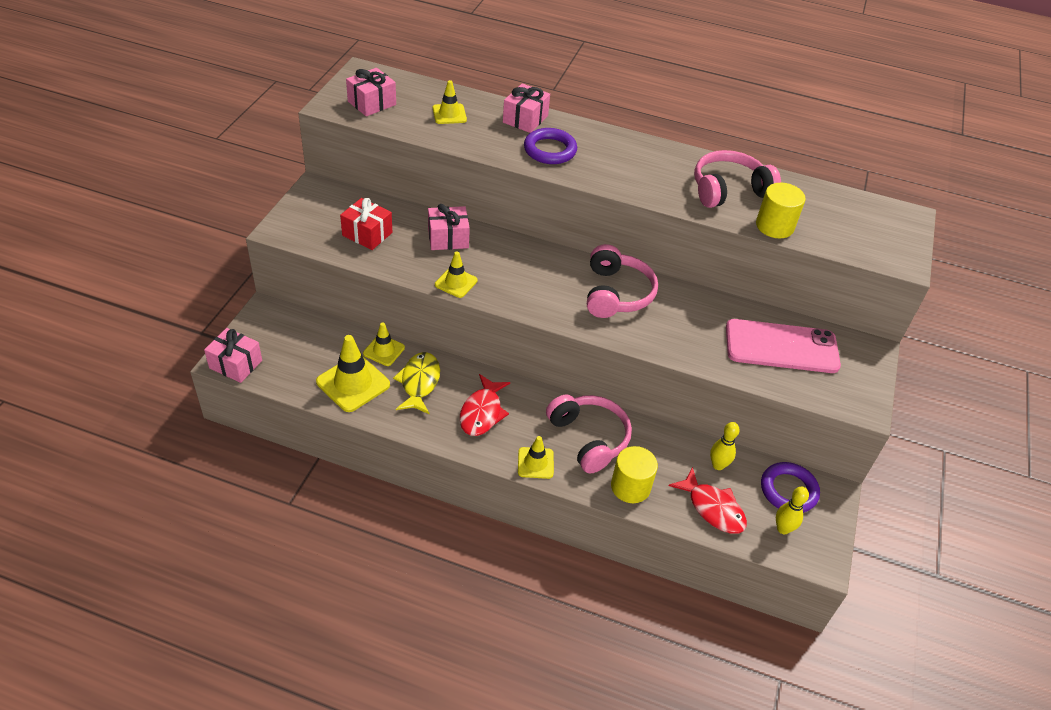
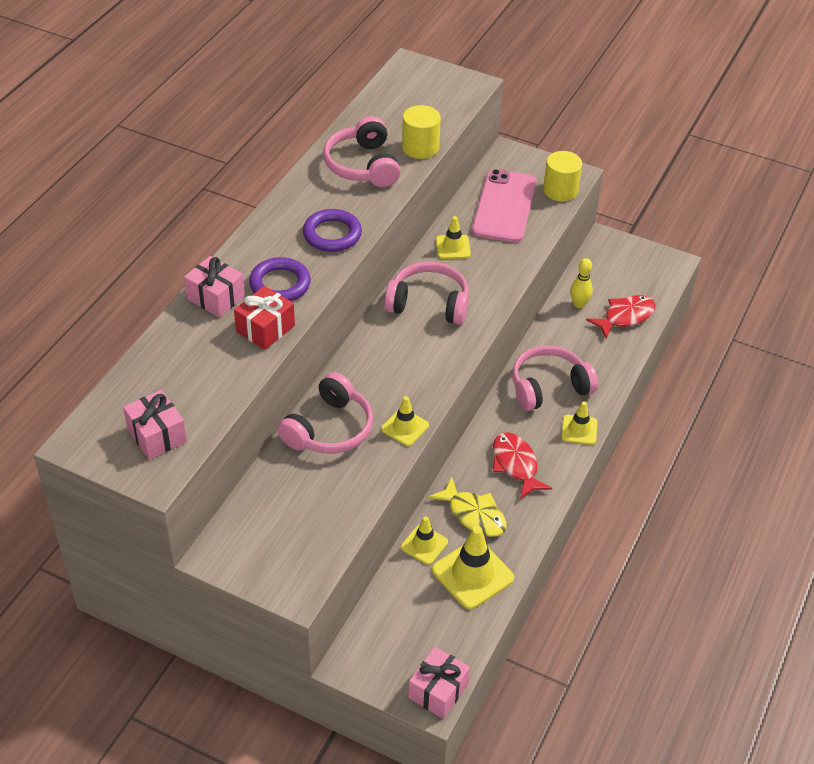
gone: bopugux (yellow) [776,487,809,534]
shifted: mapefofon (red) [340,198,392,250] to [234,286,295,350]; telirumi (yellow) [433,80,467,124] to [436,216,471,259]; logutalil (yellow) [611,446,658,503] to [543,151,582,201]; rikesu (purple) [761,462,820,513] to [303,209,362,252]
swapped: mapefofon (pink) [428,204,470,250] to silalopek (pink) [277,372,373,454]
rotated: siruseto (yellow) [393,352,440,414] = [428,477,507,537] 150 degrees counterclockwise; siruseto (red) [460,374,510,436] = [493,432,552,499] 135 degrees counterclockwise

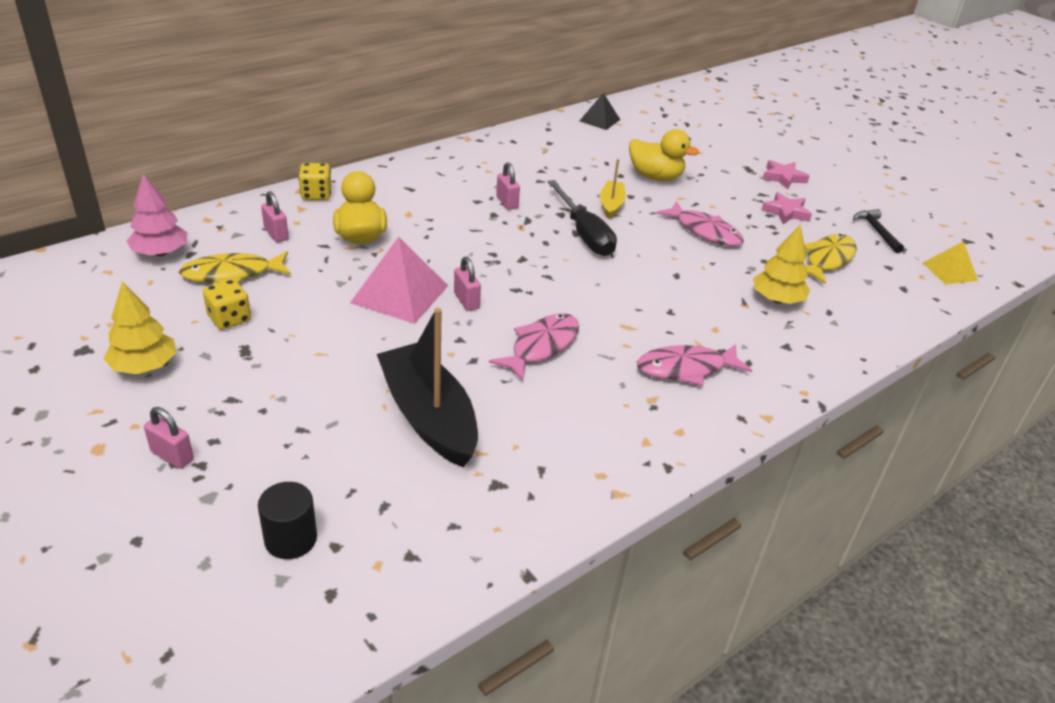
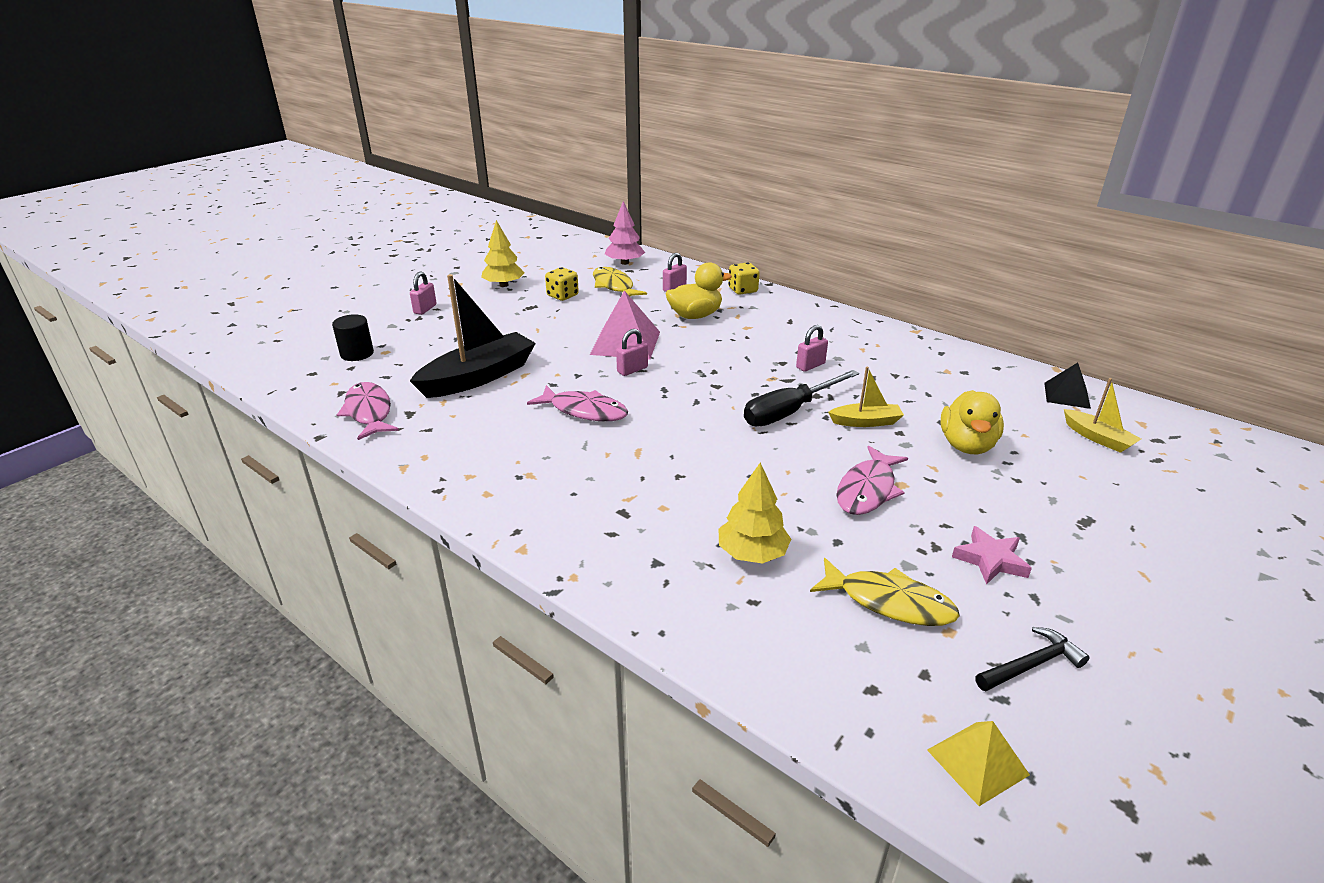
gone: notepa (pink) [762,160,809,189]
new: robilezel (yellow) [1064,378,1141,453]
shifted: siruseto (pink) [637,344,752,386] to [337,382,399,440]

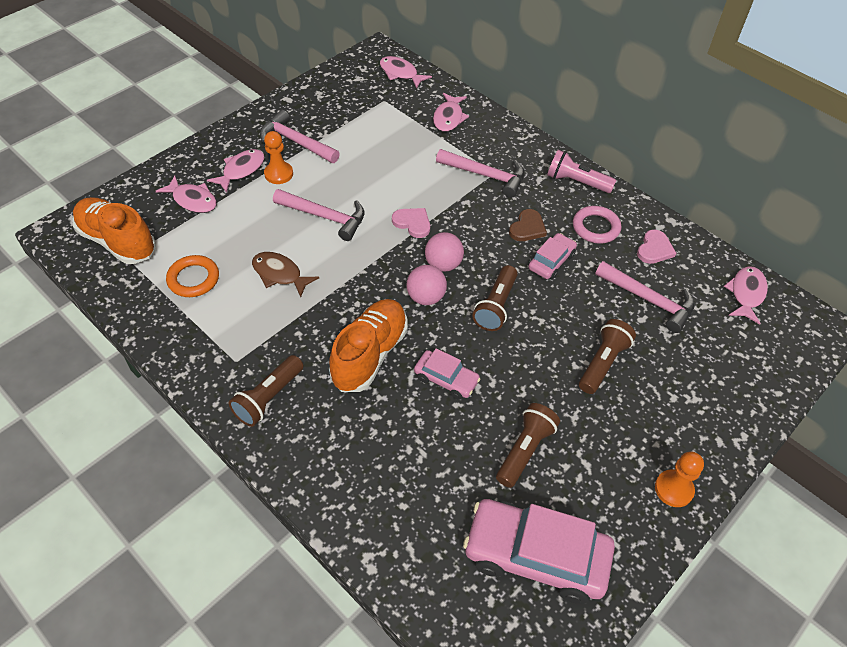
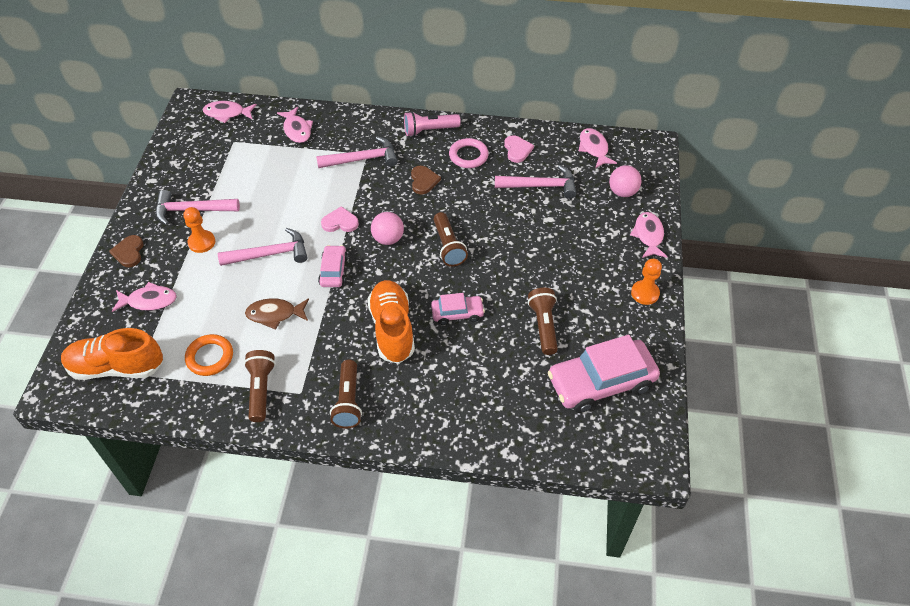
new: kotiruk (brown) [109,235,144,267]
shifted: siruseto (pink) [207,149,265,193] to [630,212,667,258]; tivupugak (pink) [407,265,447,305] to [609,165,642,197]; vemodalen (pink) [528,233,577,279] to [318,245,348,287]; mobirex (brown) [579,319,636,394] to [244,350,276,422]

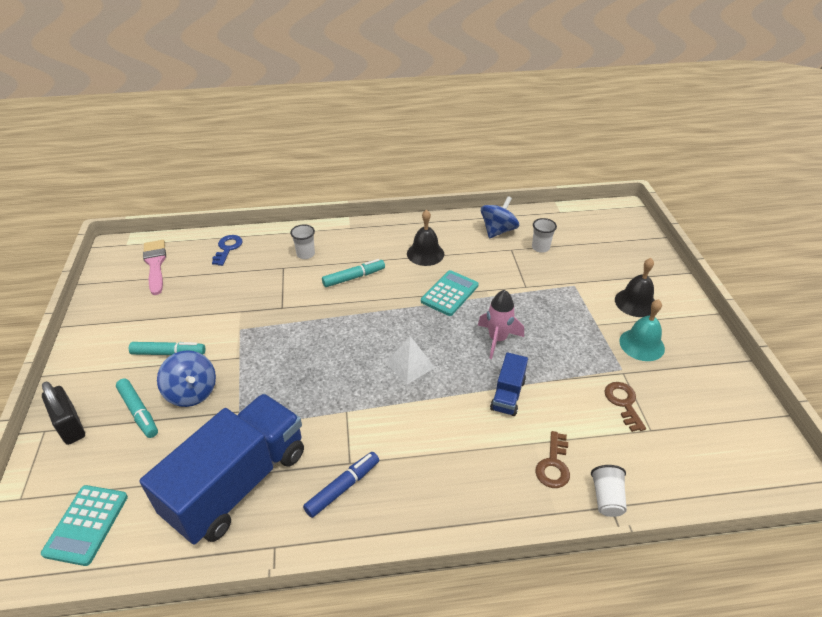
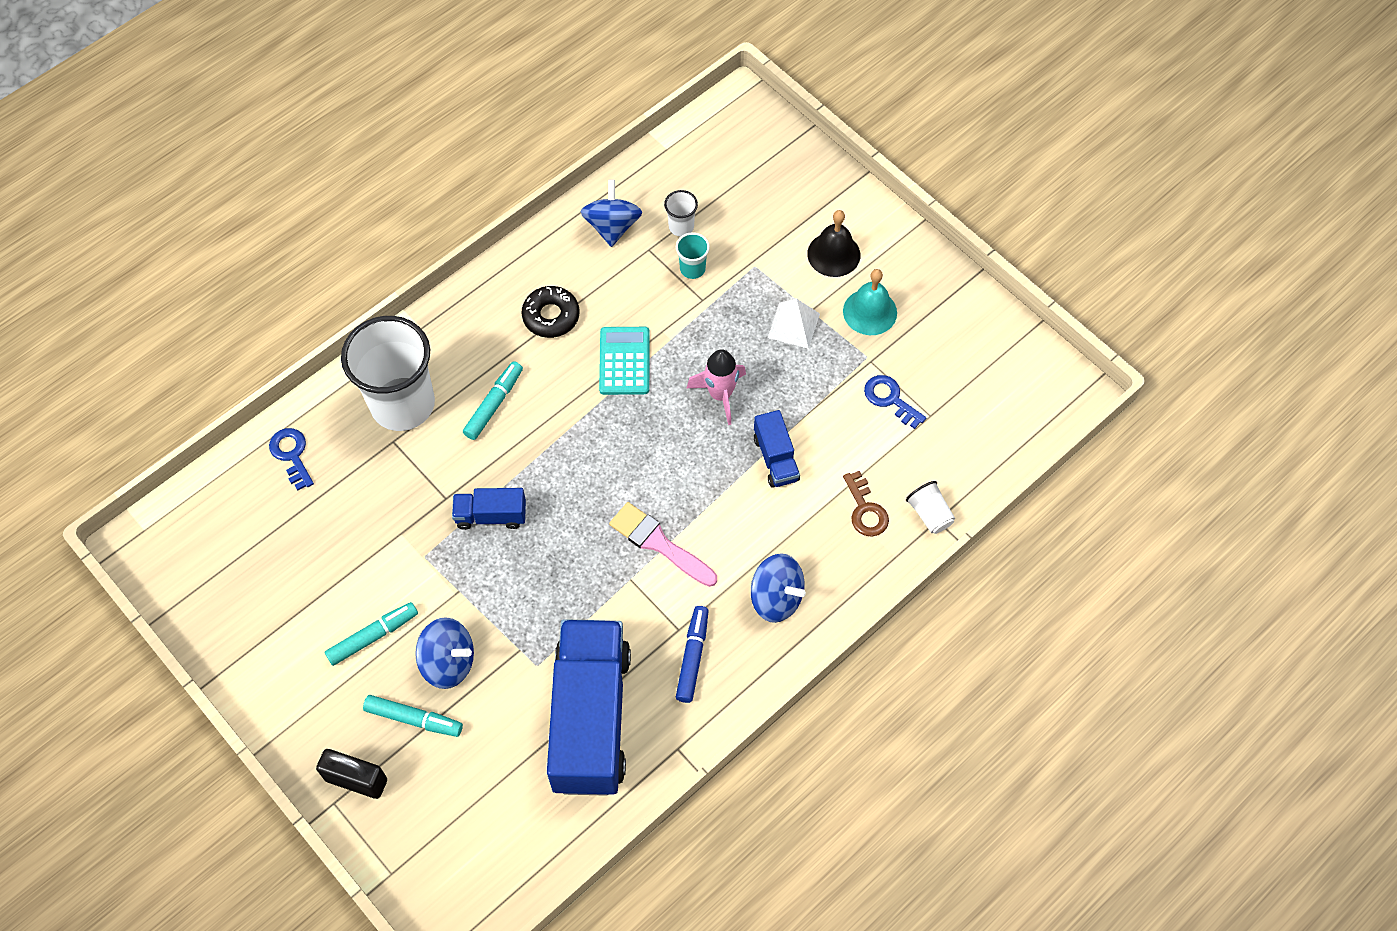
gone: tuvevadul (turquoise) [41,485,128,566]
new: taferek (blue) [452,488,526,530]; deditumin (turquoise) [676,232,710,279]; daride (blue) [751,553,806,623]
shifted: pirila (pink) [143,240,166,295] to [609,502,717,587]; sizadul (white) [386,336,435,384] to [768,298,820,349]
swapped: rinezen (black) [407,210,444,266] to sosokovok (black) [522,286,579,338]
repainted: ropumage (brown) [605,382,646,432] to ropumage (blue) [864,375,926,429]
scaled: deditumin (white) [290,224,315,259] = [341,316,435,431] x2.42

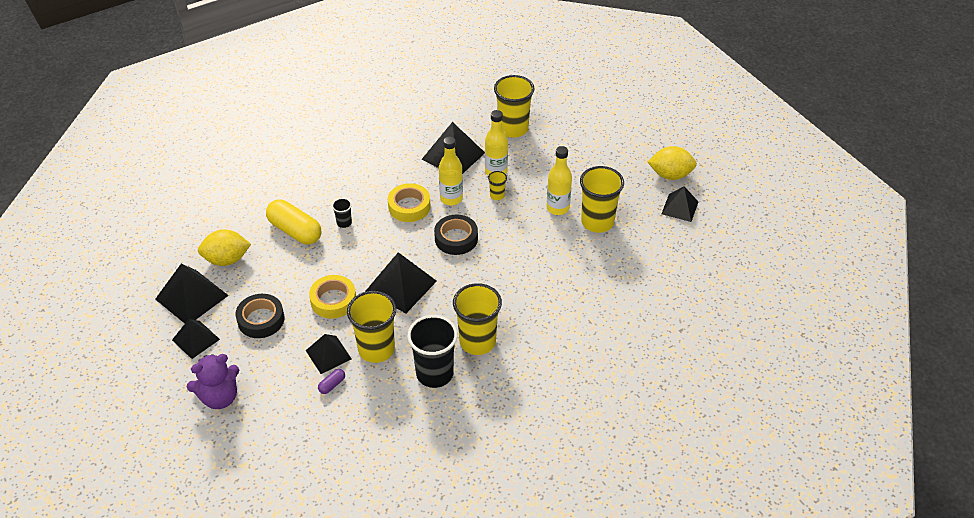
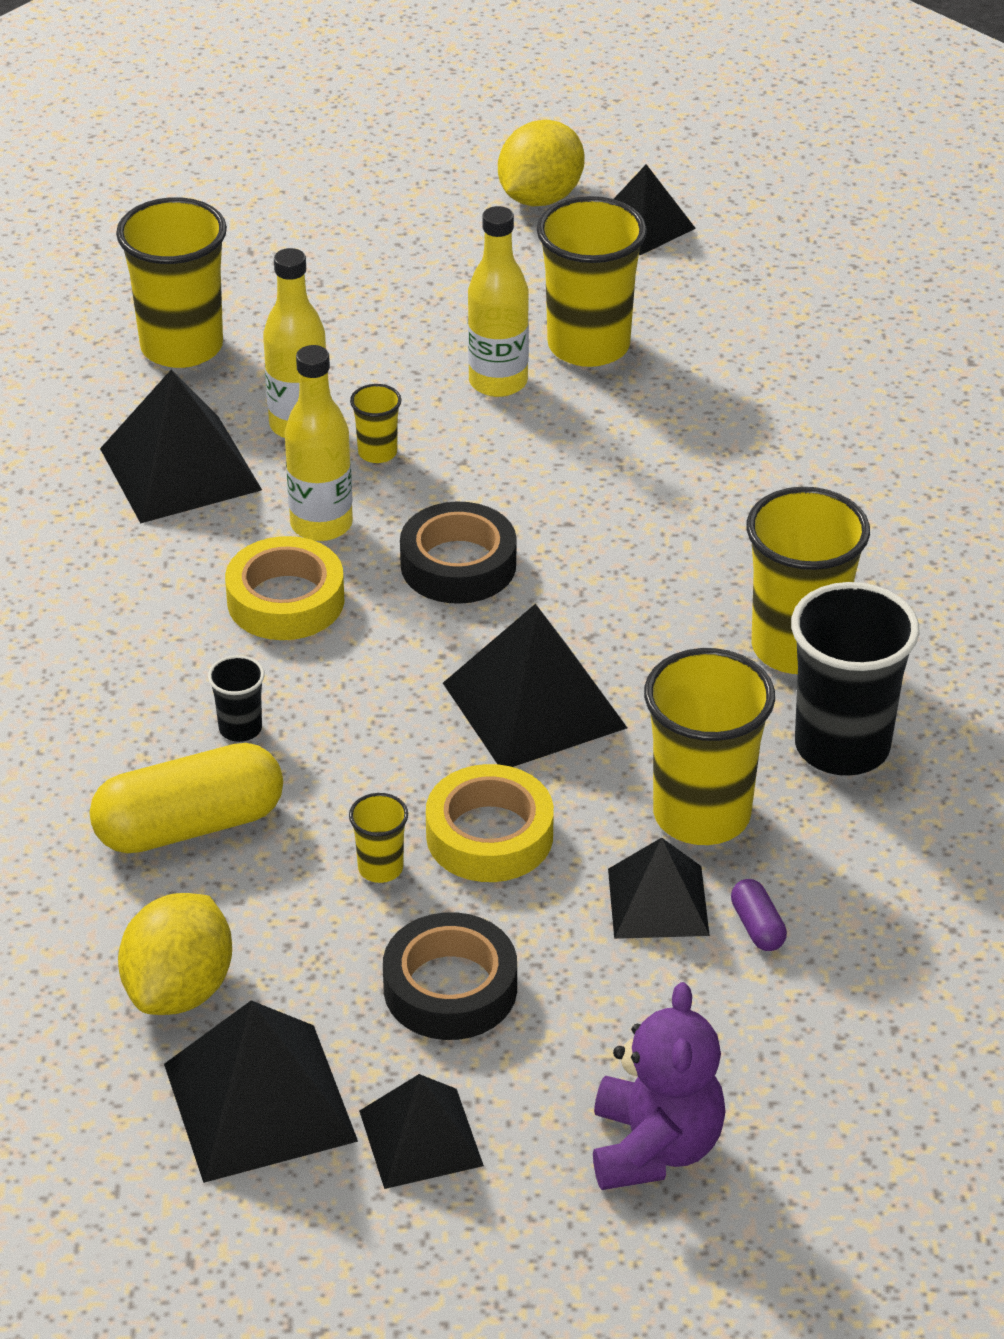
new: deditumin (yellow) [349,793,408,883]

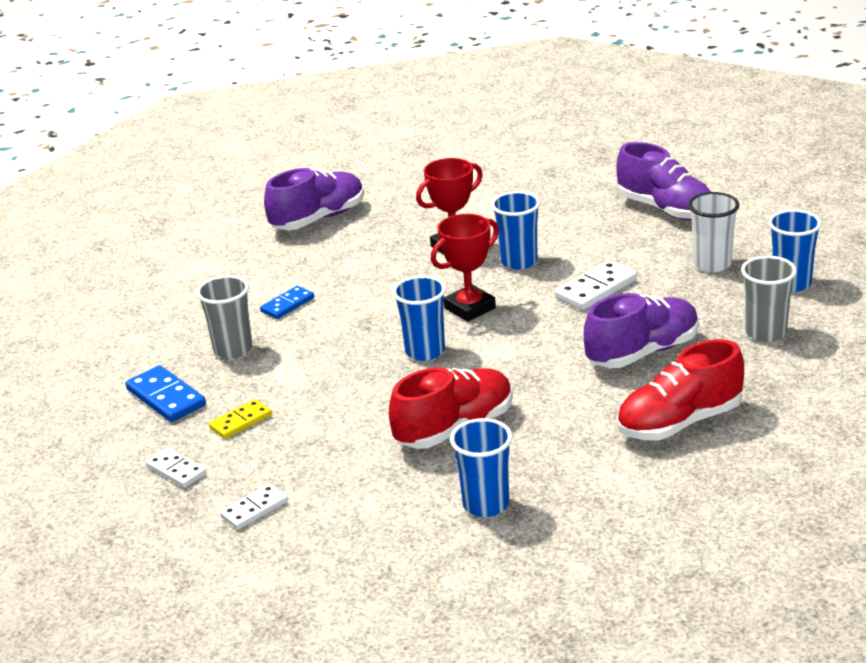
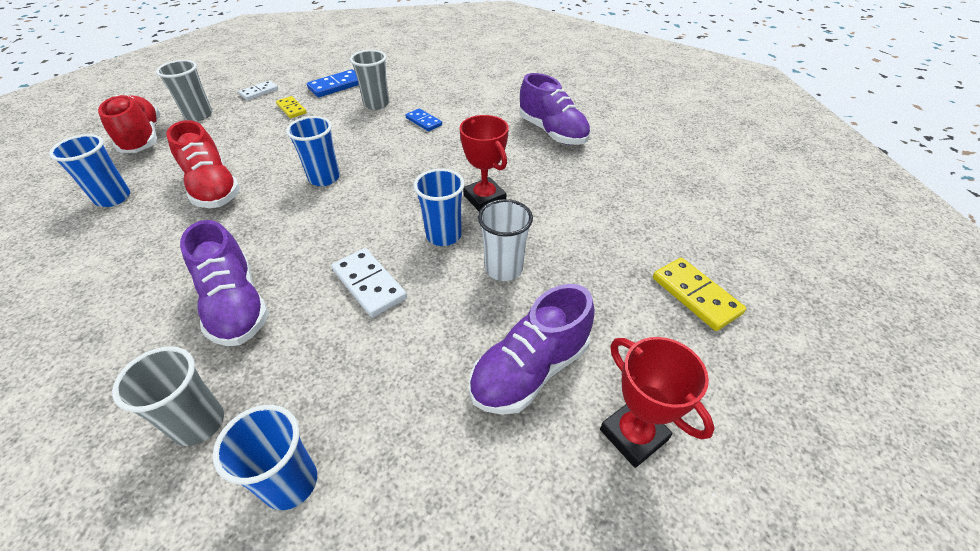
new: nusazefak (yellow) [653,258,746,331]
shifted: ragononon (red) [431,214,499,322] to [600,337,714,468]; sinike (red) [617,339,744,440] to [98,95,160,153]; deditumin (white) [688,192,739,272] to [478,199,533,281]
swapped: nusazefak (white) [220,484,288,530] to deditumin (grey) [156,60,212,121]

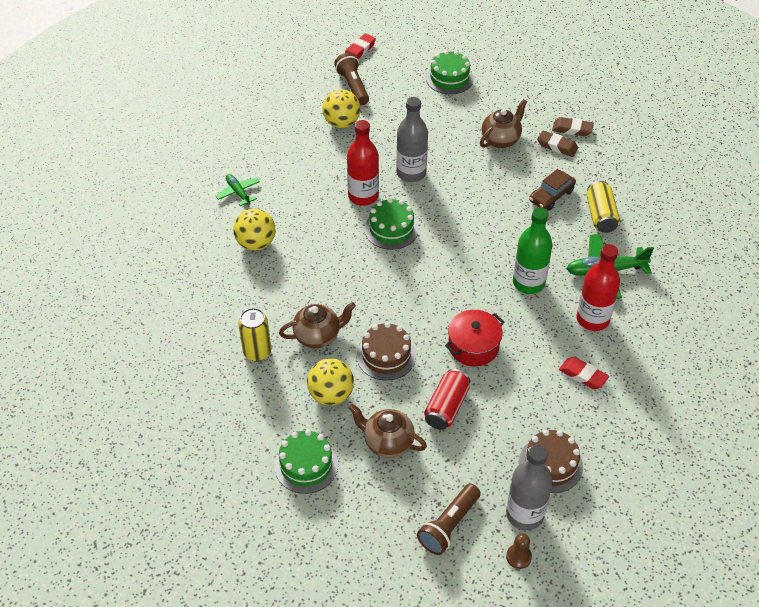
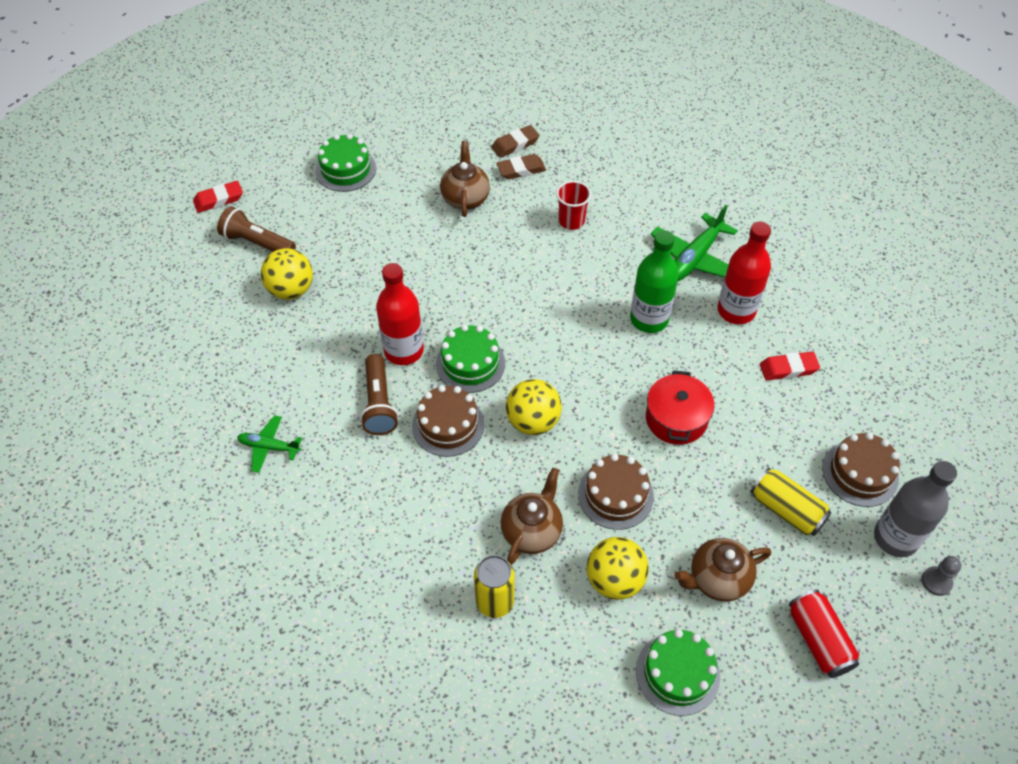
gone: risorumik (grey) [396,97,428,182]
new: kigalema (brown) [412,385,484,457]
shifted: tivupugak (yellow) [233,208,276,251] to [506,379,562,435]; mobirex (brown) [417,484,481,555] to [360,354,398,435]; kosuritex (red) [424,369,470,430] to [789,589,859,678]; kosuritex (yellow) [587,181,620,233] to [751,467,832,536]
swapped: vemodalen (brown) [529,169,576,211] to deditumin (red) [556,181,591,230]
repainted: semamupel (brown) [506,533,532,569] to semamupel (grey) [922,556,961,596]
rotated: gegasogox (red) [345,33,376,59] = [193,181,243,213] 75 degrees clockwise

